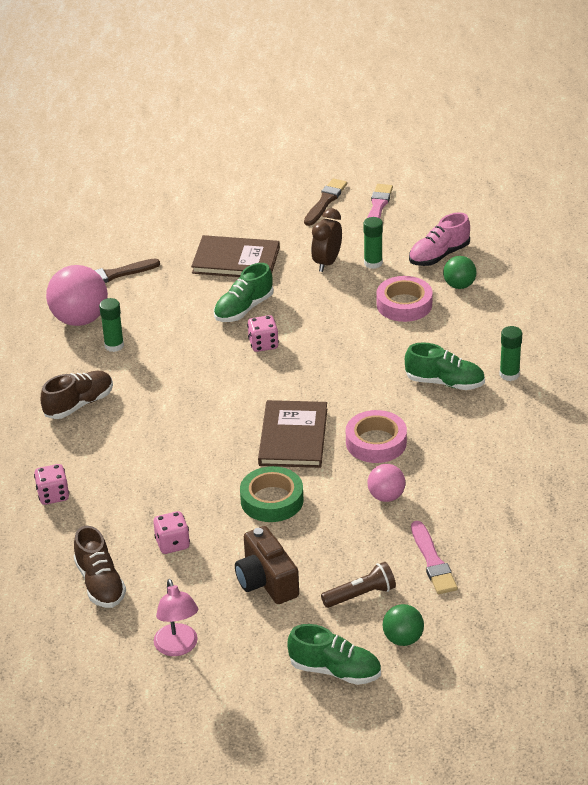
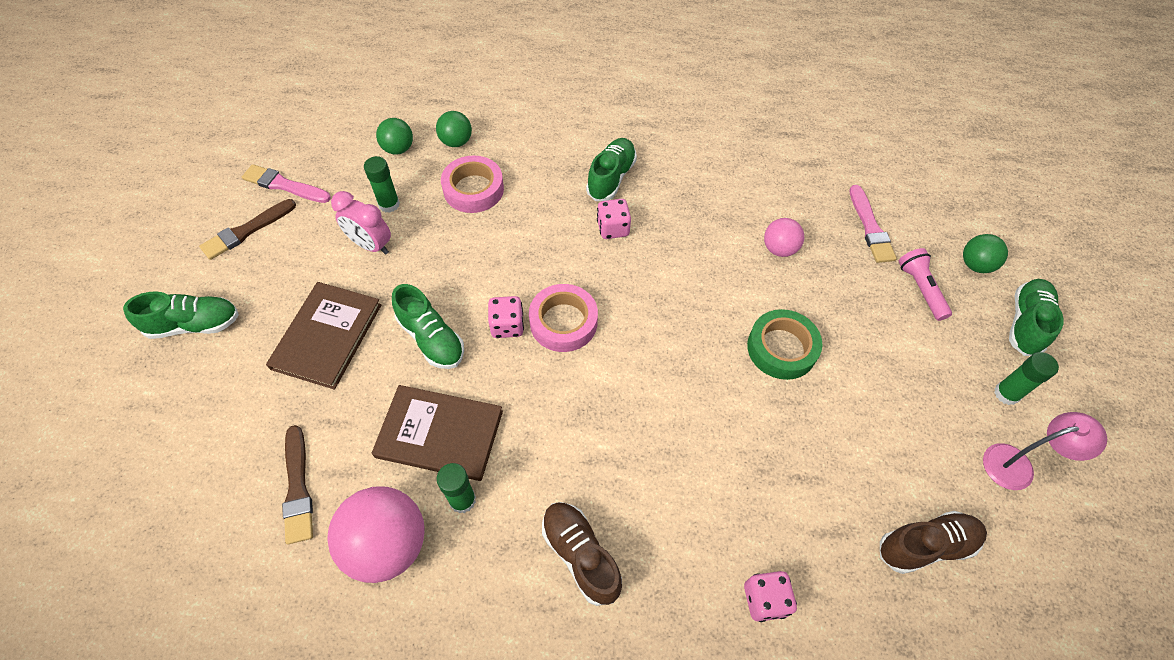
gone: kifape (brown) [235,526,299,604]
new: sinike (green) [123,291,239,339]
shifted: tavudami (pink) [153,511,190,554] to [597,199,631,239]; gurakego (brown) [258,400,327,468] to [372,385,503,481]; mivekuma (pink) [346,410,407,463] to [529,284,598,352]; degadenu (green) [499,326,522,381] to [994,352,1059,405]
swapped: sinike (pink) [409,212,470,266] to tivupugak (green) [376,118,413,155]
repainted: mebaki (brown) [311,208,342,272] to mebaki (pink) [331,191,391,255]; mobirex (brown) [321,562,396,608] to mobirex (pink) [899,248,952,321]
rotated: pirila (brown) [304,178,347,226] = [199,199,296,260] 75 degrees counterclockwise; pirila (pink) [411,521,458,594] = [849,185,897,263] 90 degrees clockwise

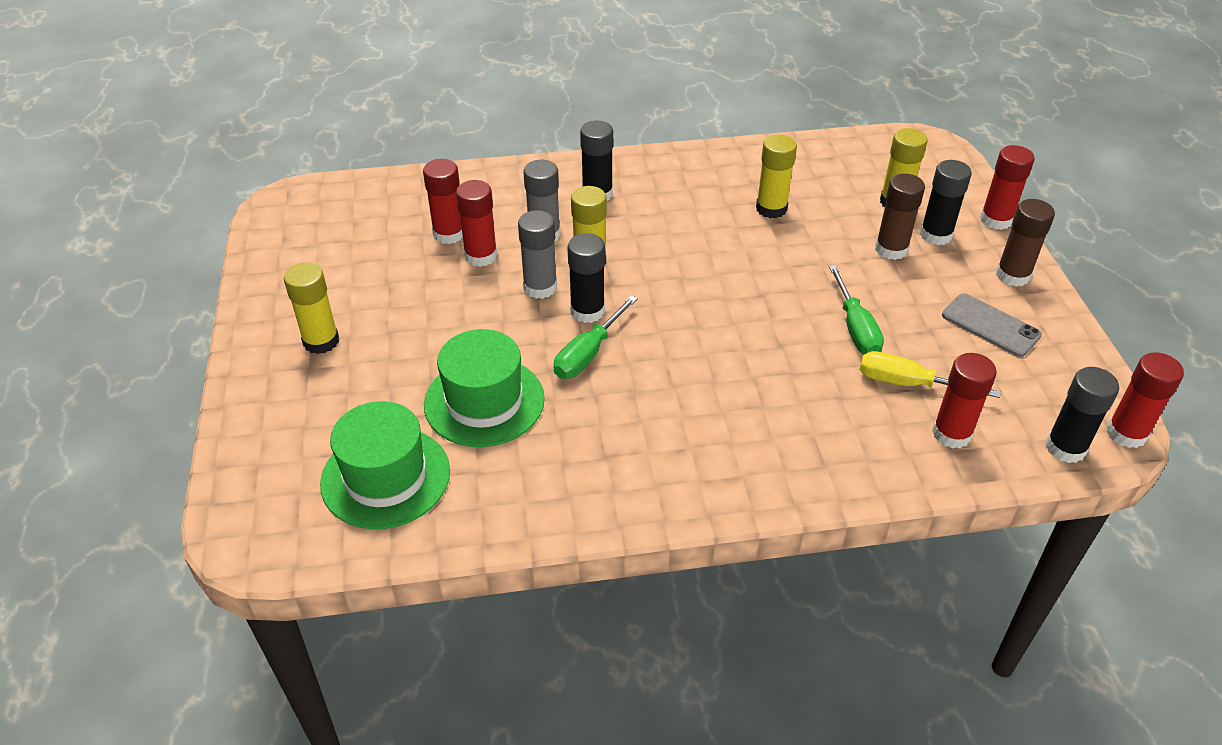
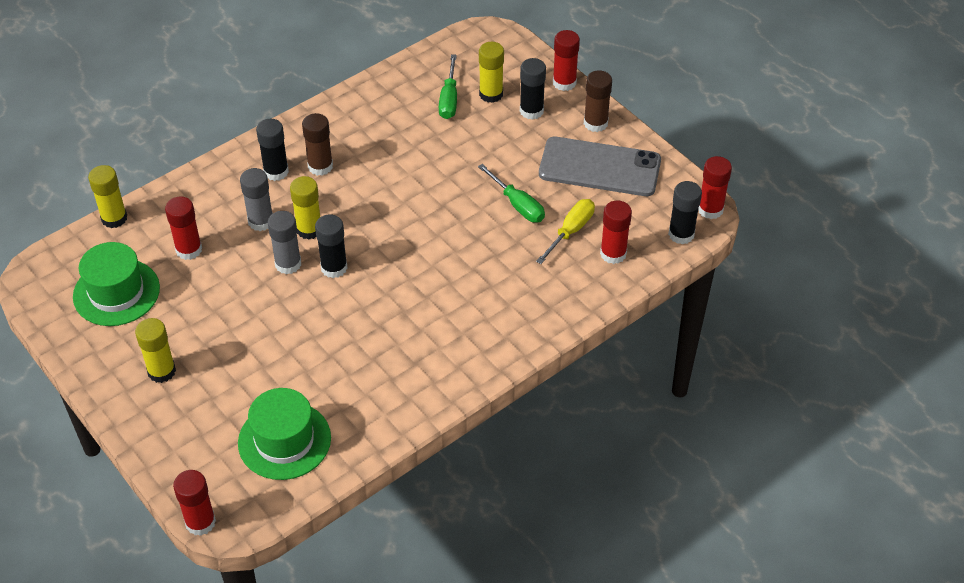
shifted: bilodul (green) [424,329,545,447] to [73,242,160,326]; degadenu (red) [456,180,498,267] to [173,470,216,536]; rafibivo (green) [554,295,638,379] to [439,54,457,119]; degadenu (yellow) [756,134,797,218] to [88,165,127,228]; degadenu (brown) [875,174,925,260] to [302,113,333,176]
rotated: rafibivo (yellow) [860,351,1001,398] = [536,199,595,264] 135 degrees clockwise
scaled: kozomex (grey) [942,293,1042,357] = [539,137,661,196] x1.81

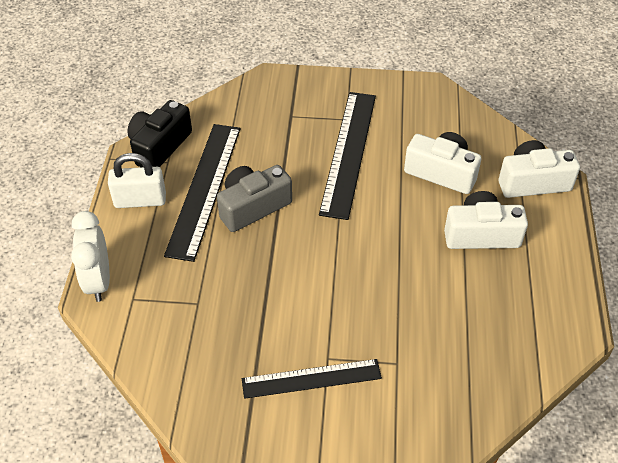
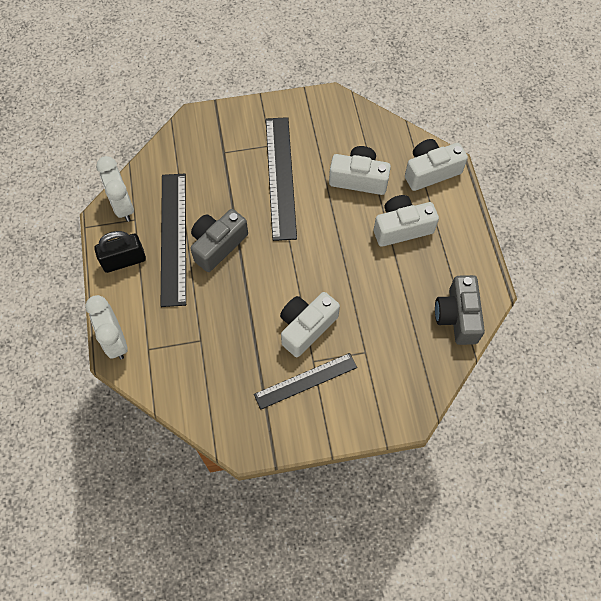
new: kifape (white) [280,292,340,357]; kifape (grey) [435,275,485,345]
swapped: kifape (black) [127,100,192,167] to mebaki (white) [96,156,134,222]
repainted: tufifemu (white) [108,153,166,208] to tufifemu (black) [95,231,146,273]

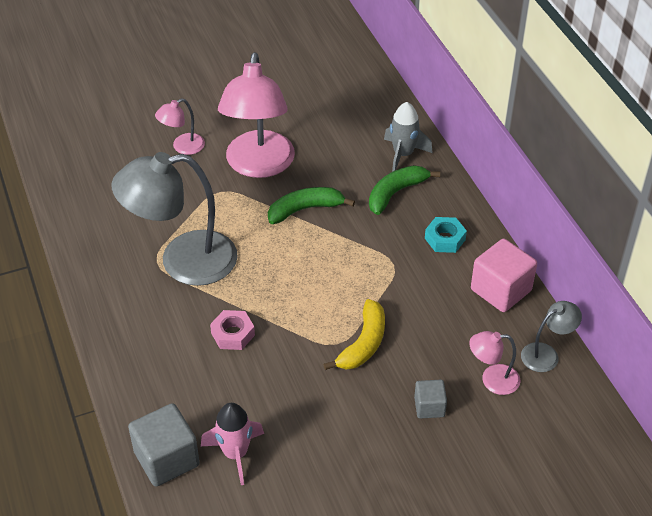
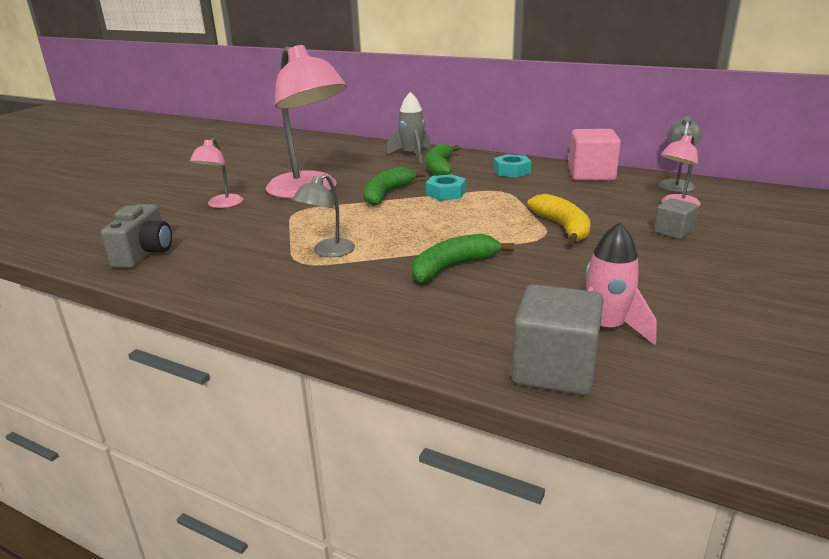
new: kifape (grey) [101,204,172,268]; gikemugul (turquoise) [426,174,466,201]
swapped: gikemugul (pink) [210,310,255,350] to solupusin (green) [412,234,514,283]
scaled: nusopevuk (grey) [112,152,238,286] = [292,174,355,257] x0.47

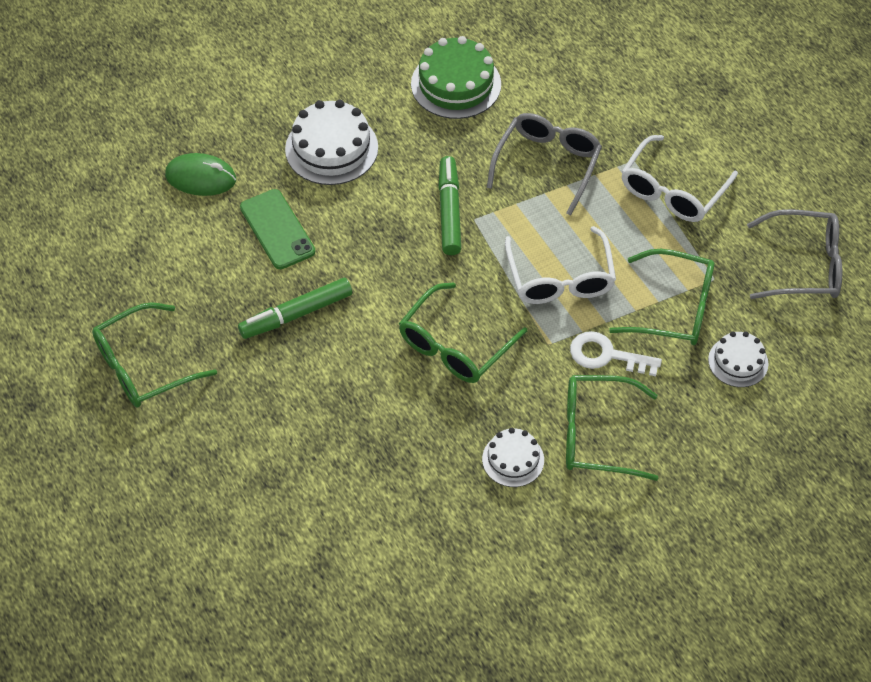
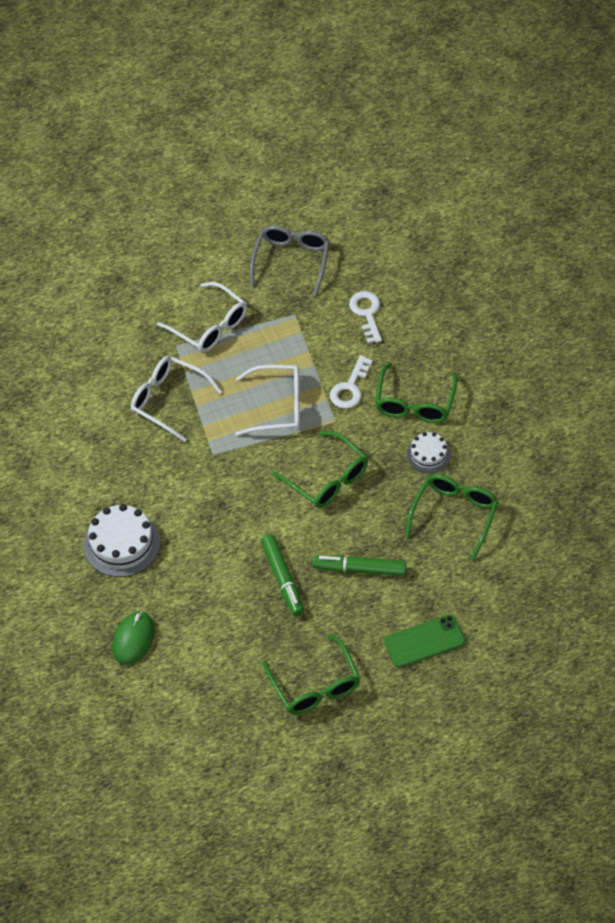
gone: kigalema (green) [411,36,501,119]
shifted: kozomex (green) [240,189,315,269] to [384,615,465,668]; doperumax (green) [438,156,461,255] to [313,555,406,576]; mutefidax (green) [609,249,715,345] to [405,474,499,560]
swapped: kigalema (white) [708,332,768,387] to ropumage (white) [349,291,382,344]
repainted: mutefidax (grey) [487,113,602,216] to mutefidax (white) [131,356,222,442]

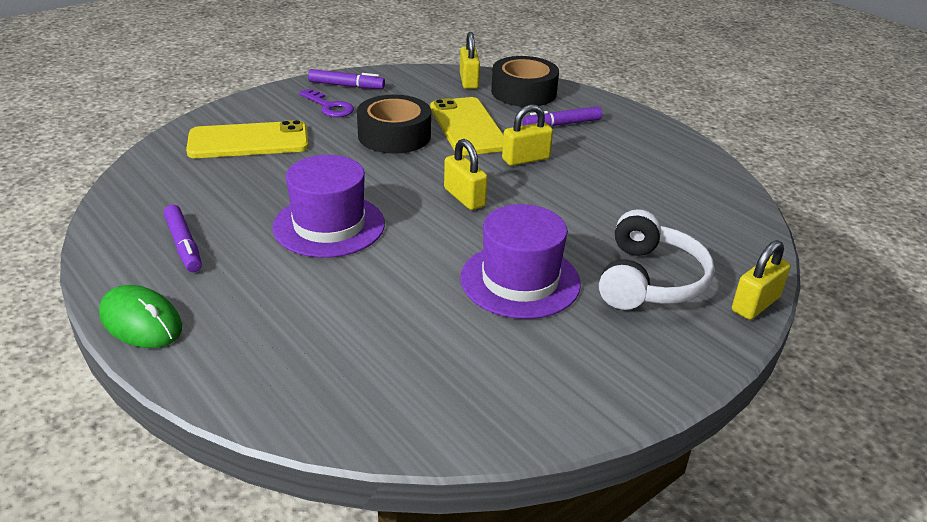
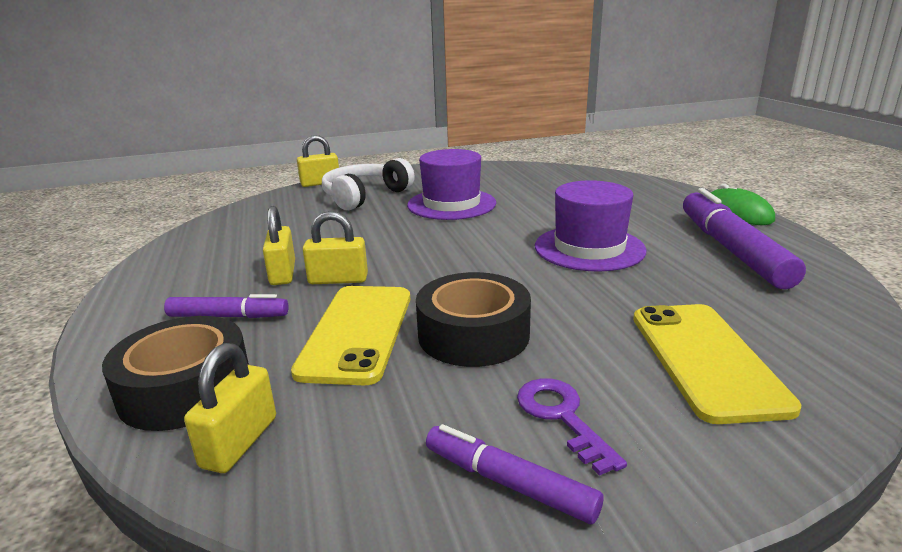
shifted: tufifemu (yellow) [444,139,488,210] to [263,206,295,285]
rotated: kozomex (yellow) [186,120,309,158] = [633,304,802,424] 75 degrees clockwise
scaled: doperumax (purple) [164,205,202,272] = [683,188,806,290] x1.84

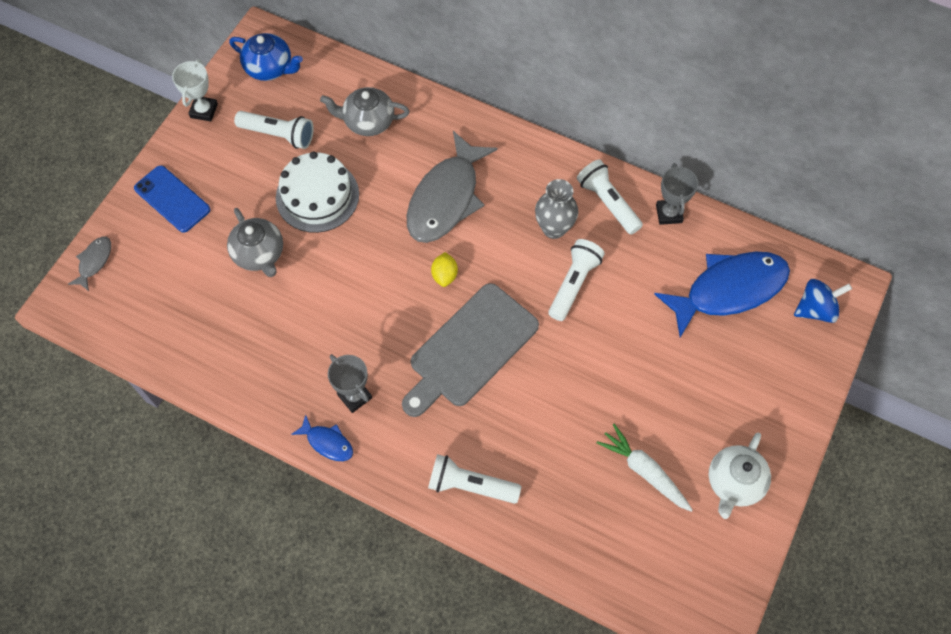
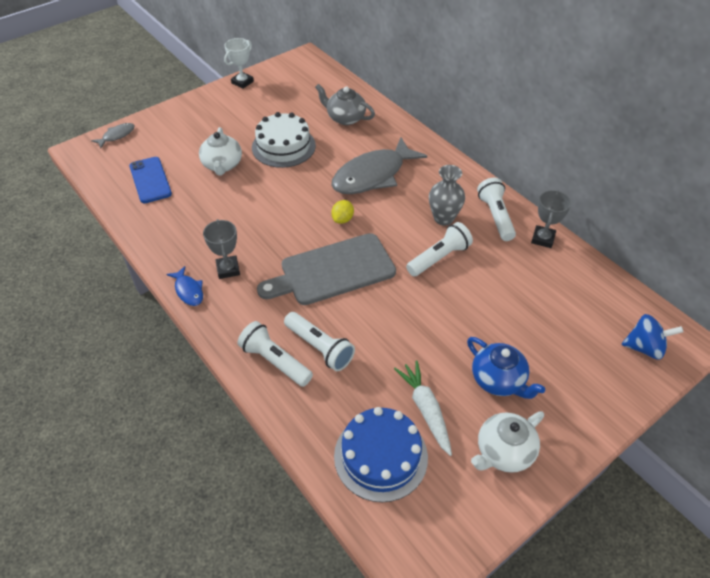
gone: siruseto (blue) [654,252,790,338]
new: kigalema (blue) [334,407,428,502]
shifted: kozomex (blue) [134,165,210,233] to [129,157,172,203]; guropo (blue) [229,33,303,81] to [467,337,545,399]; mobirex (white) [234,111,314,149] to [284,312,355,371]
repainted: guropo (grey) [227,208,283,277] to guropo (white) [199,127,242,176]

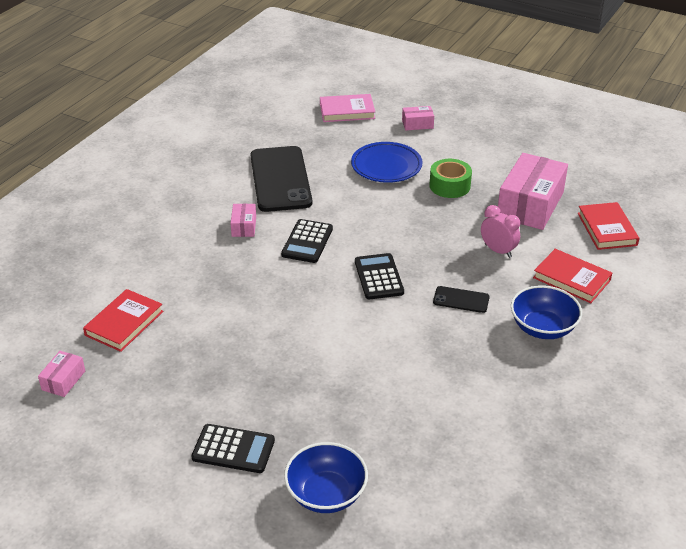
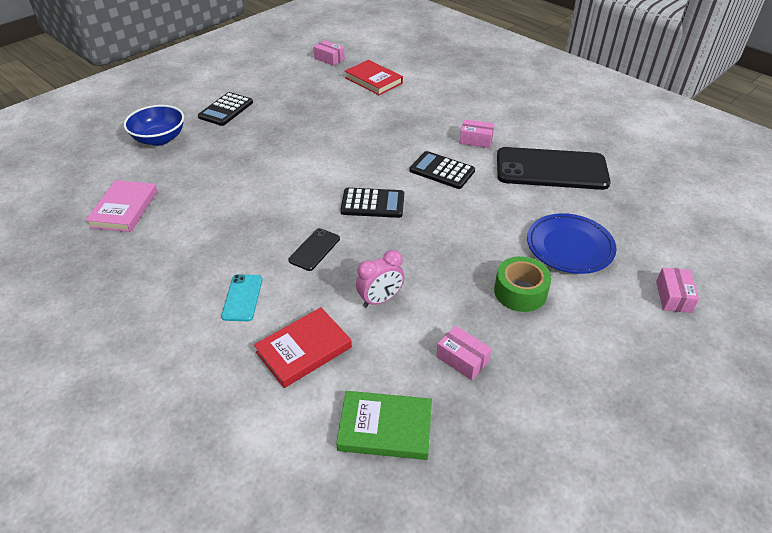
shifted: gurakego (pink) [320,94,375,122] to [86,180,158,232]
swapped: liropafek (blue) [511,285,582,339] to kozomex (turquoise) [221,274,263,321]
repainted: gurakego (red) [578,202,639,250] to gurakego (green) [336,391,432,460]
scaled: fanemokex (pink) [498,153,568,230] = [436,326,492,380] x0.46

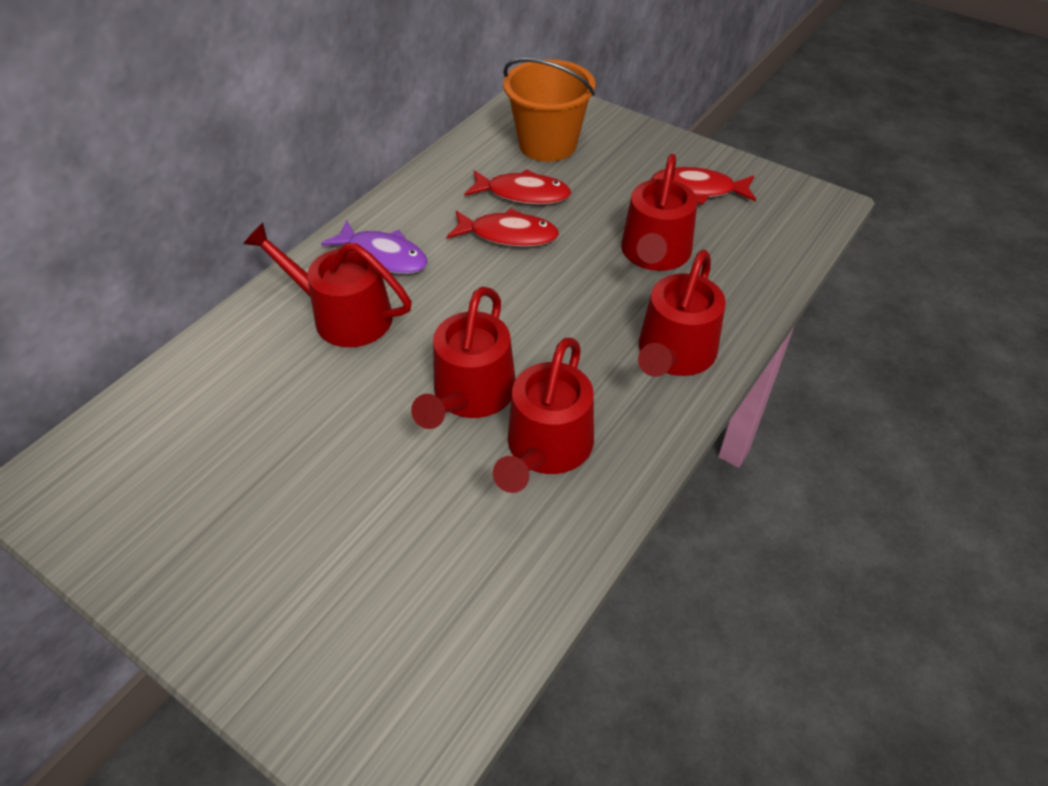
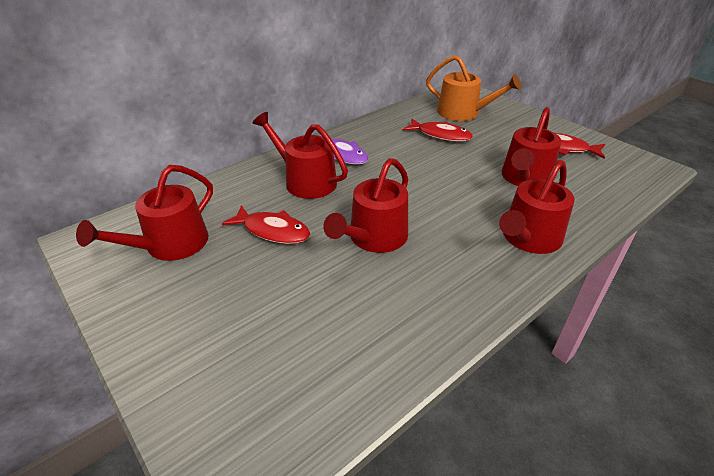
shifted: siruseto (red) [447,208,559,247] to [221,205,310,244]; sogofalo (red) [493,338,594,493] to [76,165,213,261]
swapped: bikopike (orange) [503,58,595,162] to sogofalo (orange) [426,55,522,121]

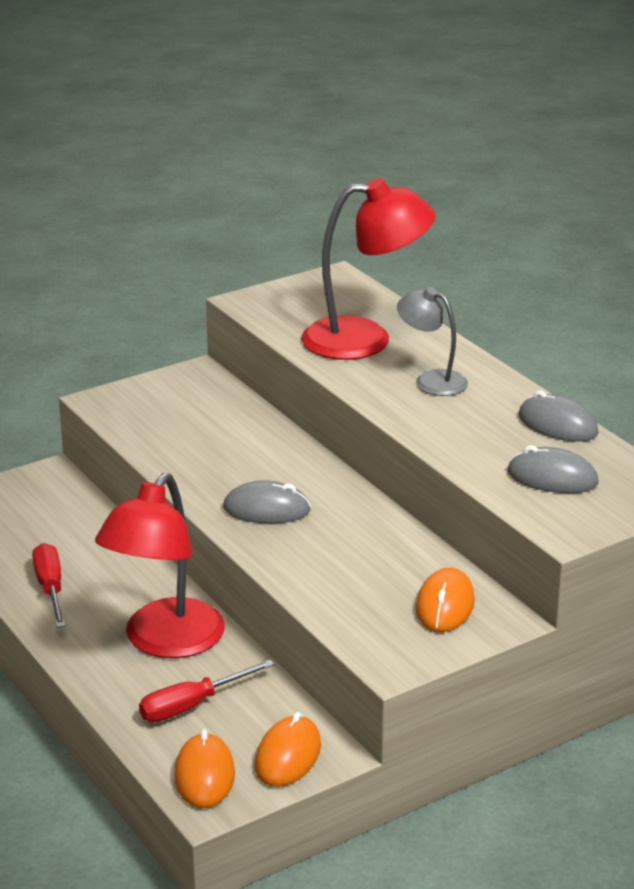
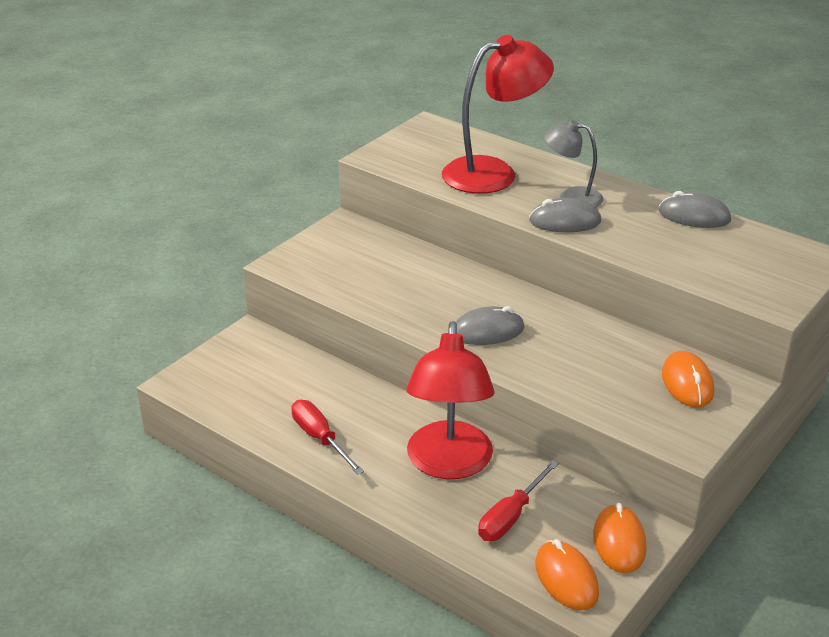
shifted: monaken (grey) [508,445,598,493] to [529,198,601,232]

